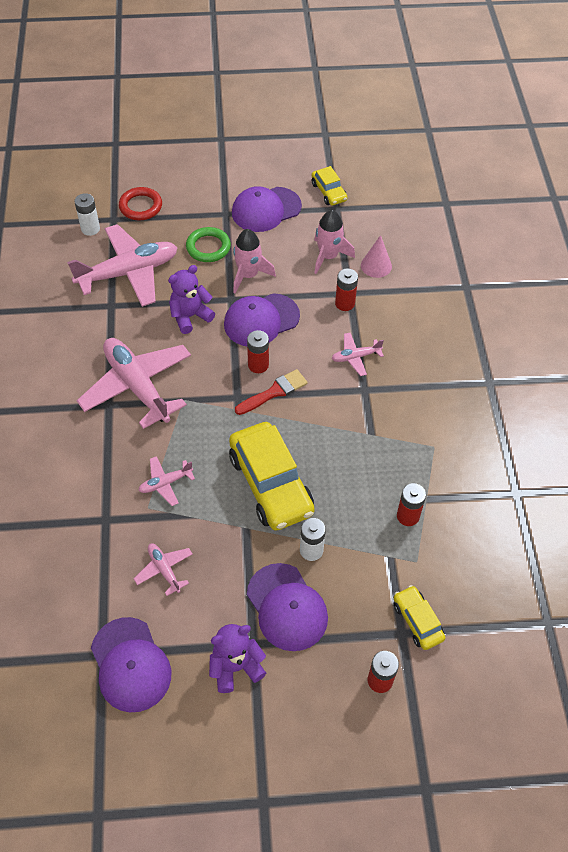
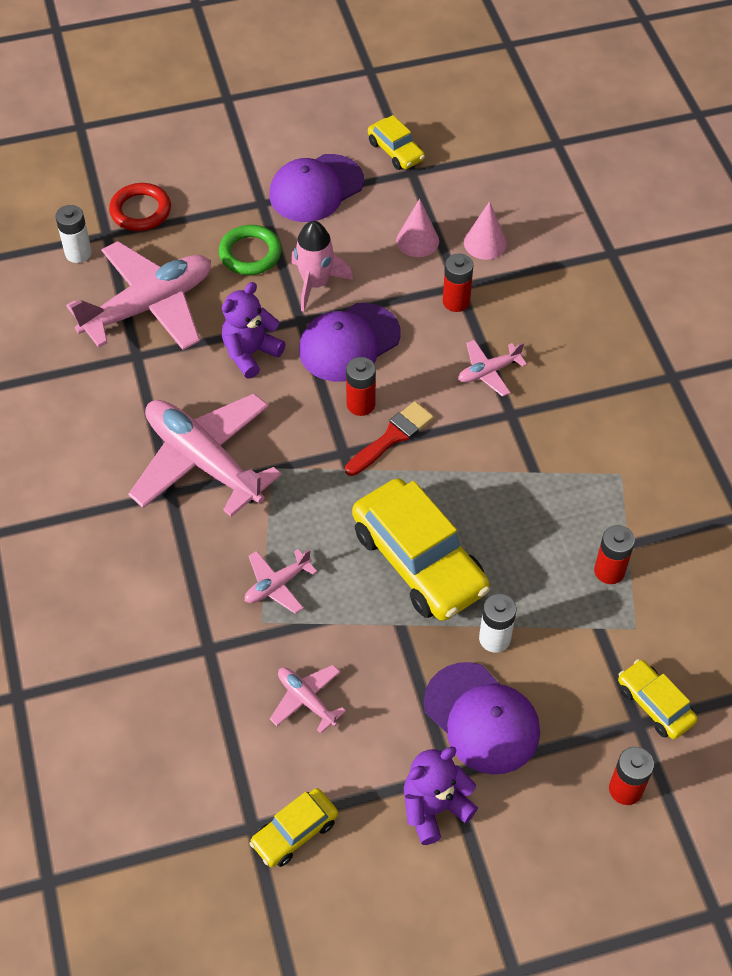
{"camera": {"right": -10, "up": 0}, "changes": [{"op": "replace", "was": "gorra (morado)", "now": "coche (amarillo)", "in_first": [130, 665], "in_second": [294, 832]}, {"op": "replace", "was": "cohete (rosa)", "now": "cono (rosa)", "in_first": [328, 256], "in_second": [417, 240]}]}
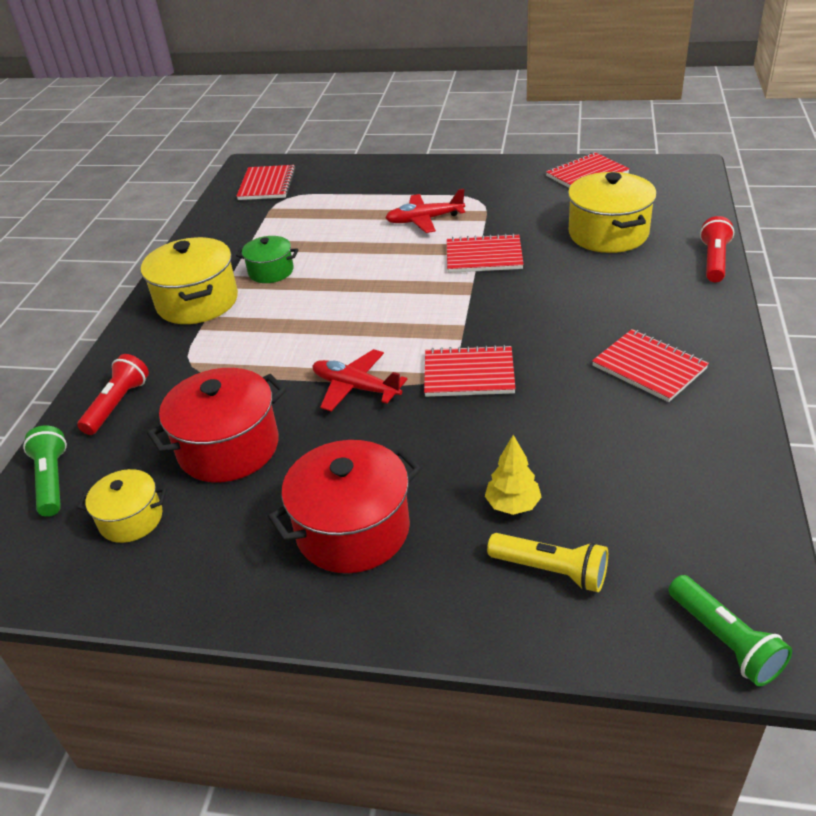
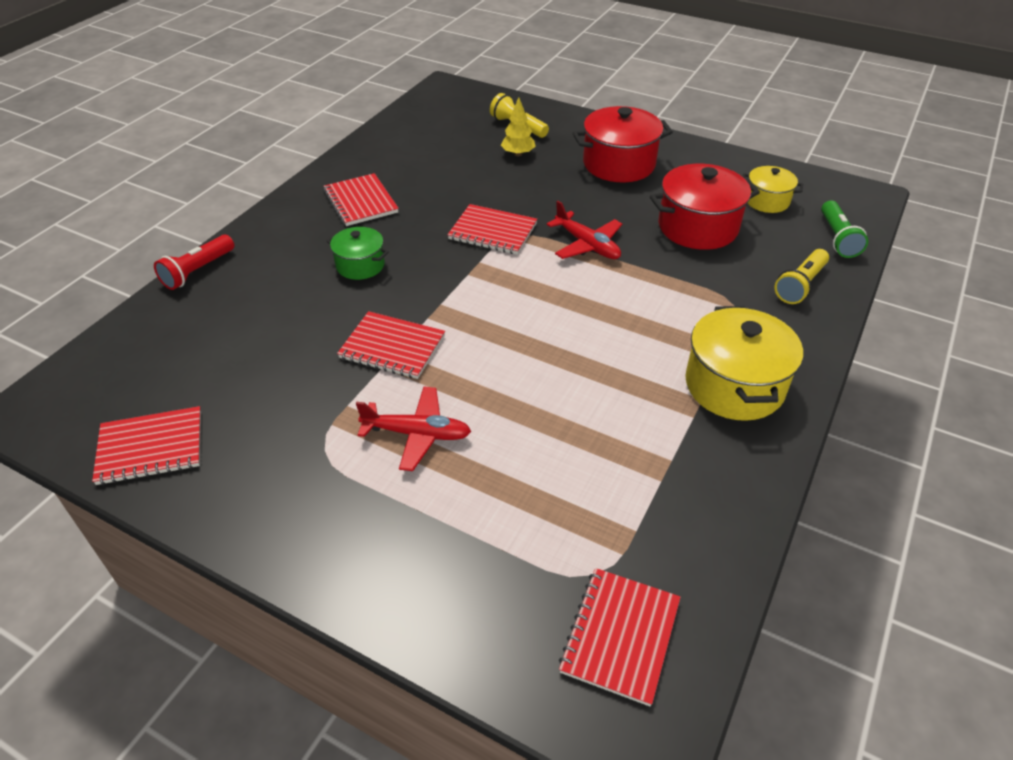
{"camera": {"right": -165, "up": 5}, "changes": [{"op": "recolor", "was": "lámpara de mano (rojo)", "now": "lámpara de mano (amarillo)", "in_first": [117, 404], "in_second": [800, 285]}, {"op": "move", "was": "olla (verde)", "in_first": [271, 271], "in_second": [360, 265]}, {"op": "delete", "was": "olla (amarillo)", "in_first": [608, 234]}, {"op": "delete", "was": "lámpara de mano (verde)", "in_first": [724, 640]}]}
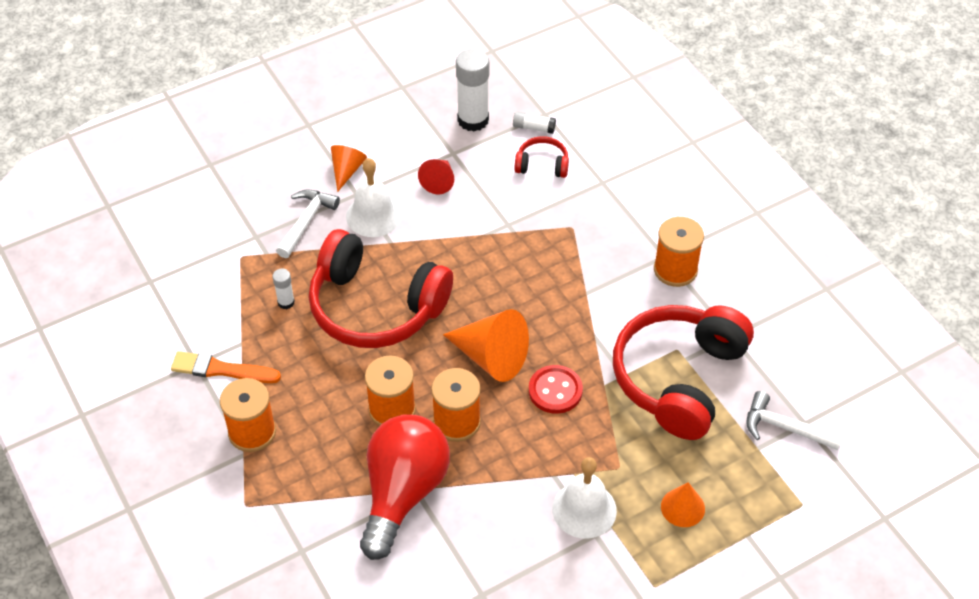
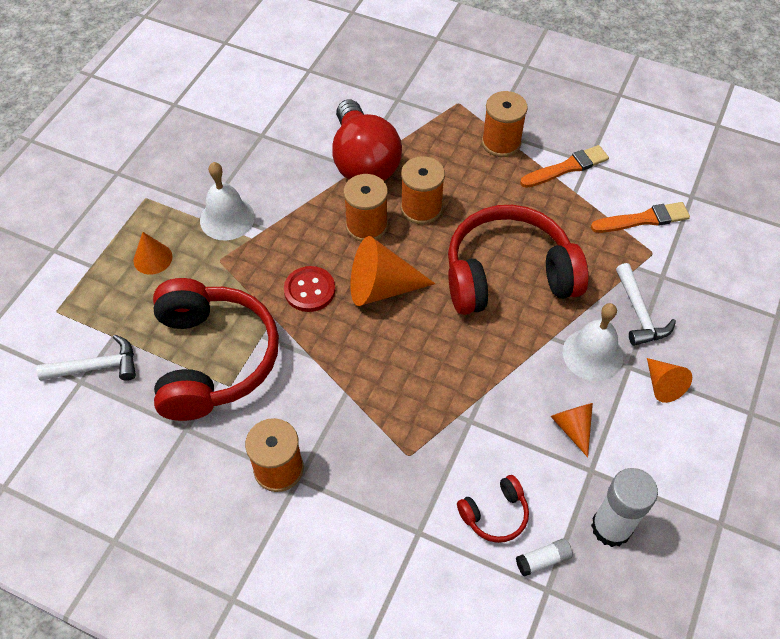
{"camera": {"right": 145, "up": 5}, "changes": [{"op": "delete", "was": "barra de pegamento (blanco)", "in_first": [286, 302]}, {"op": "recolor", "was": "cono (rojo)", "now": "cono (naranja)", "in_first": [439, 181], "in_second": [572, 427]}, {"op": "insert", "now": "pincel (naranja)", "in_second": [643, 219]}]}
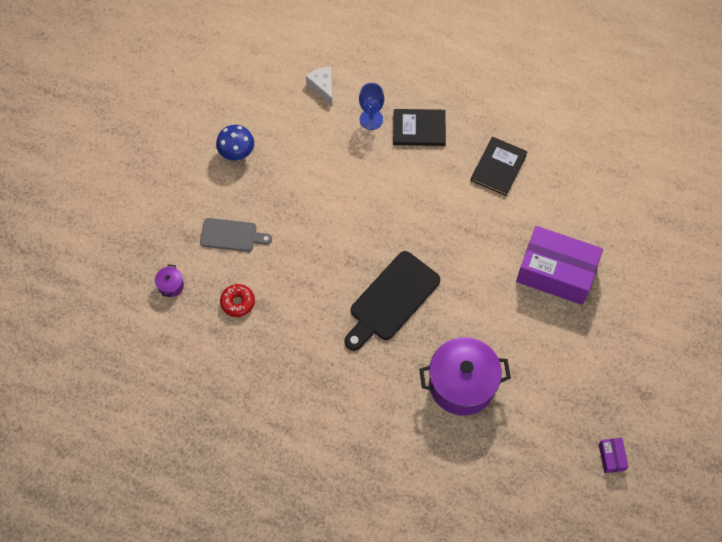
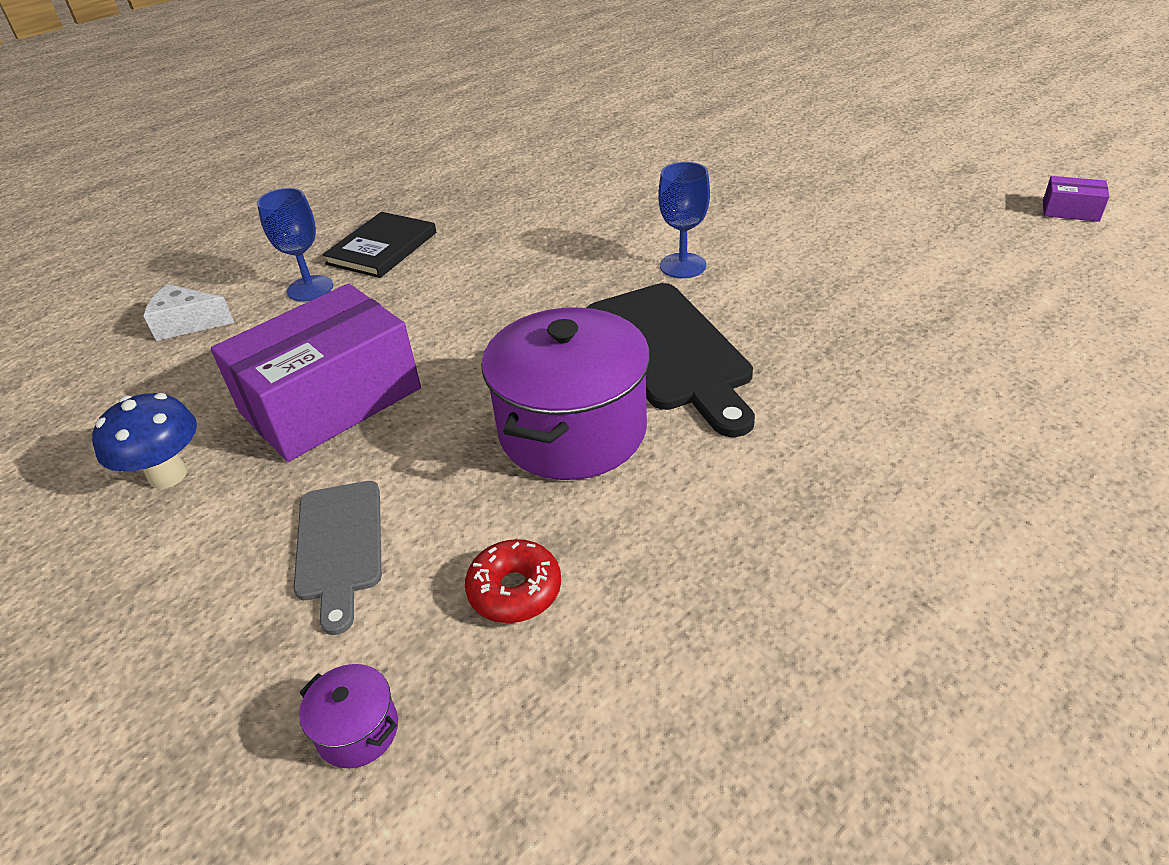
{"camera": {"right": -60, "up": -25}, "changes": [{"op": "rotate", "was": "tabla de cortar (gris)", "in_first": [231, 235], "in_second": [339, 546], "clockwise": 135}, {"op": "move", "was": "olla (morado)", "in_first": [462, 384], "in_second": [572, 430]}, {"op": "delete", "was": "libro (negro)", "in_first": [498, 167]}, {"op": "move", "was": "caja (morado)", "in_first": [556, 272], "in_second": [330, 400]}, {"op": "insert", "now": "copa (azul)", "in_second": [683, 266]}]}
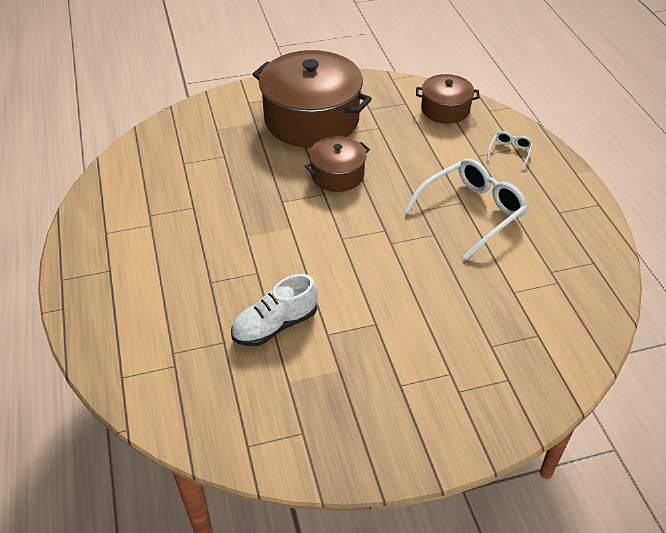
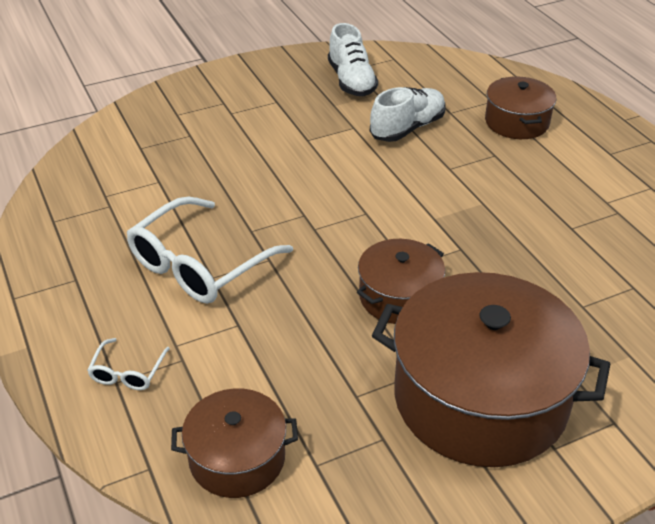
{"camera": {"right": 170, "up": -5}, "changes": [{"op": "insert", "now": "zapato (blanco)", "in_second": [351, 81]}, {"op": "insert", "now": "olla (marrón)", "in_second": [516, 122]}]}
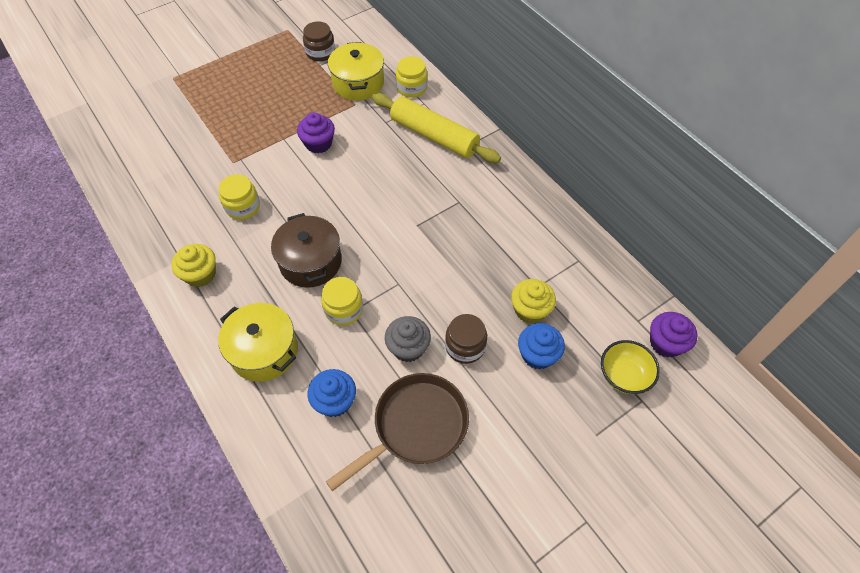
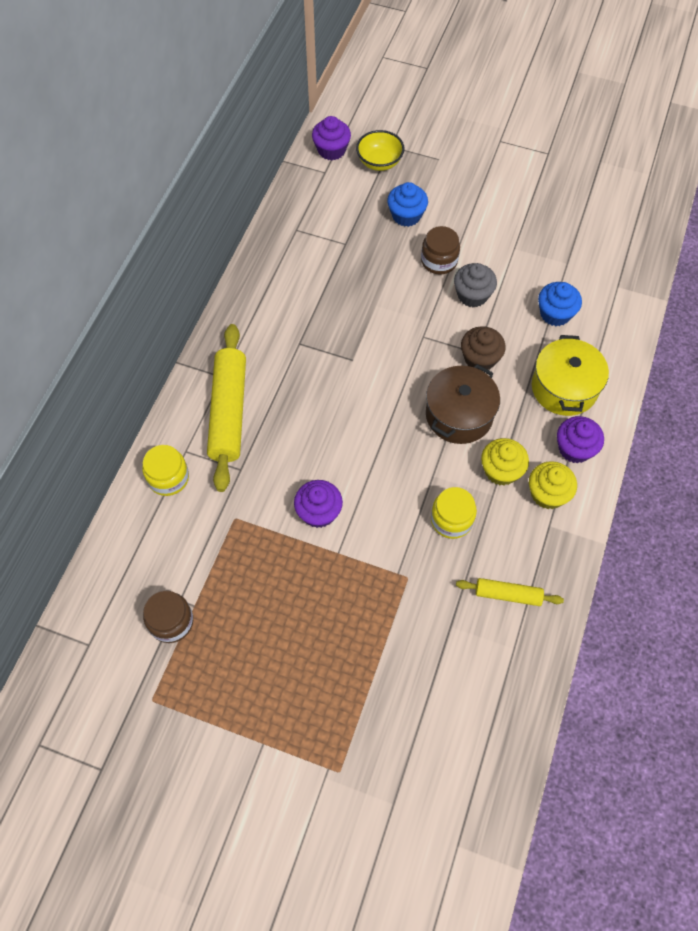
{"camera": {"right": -125, "up": 5}, "changes": [{"op": "replace", "was": "tarro (amarillo)", "now": "magdalena (marrón)", "in_first": [344, 309], "in_second": [480, 358]}, {"op": "delete", "was": "sartén (marrón)", "in_first": [416, 426]}, {"op": "delete", "was": "olla (amarillo)", "in_first": [358, 83]}, {"op": "move", "was": "magdalena (amarillo)", "in_first": [530, 310], "in_second": [501, 470]}, {"op": "insert", "now": "rodillo (amarillo)", "in_second": [508, 595]}, {"op": "insert", "now": "magdalena (morado)", "in_second": [574, 448]}]}
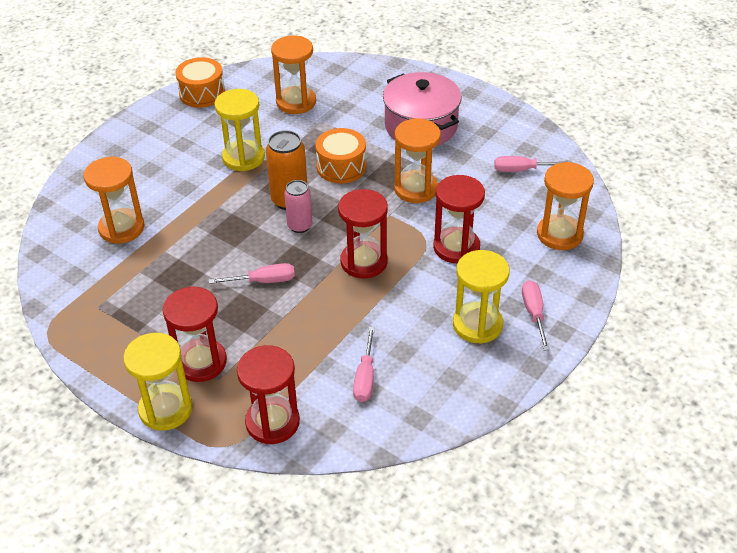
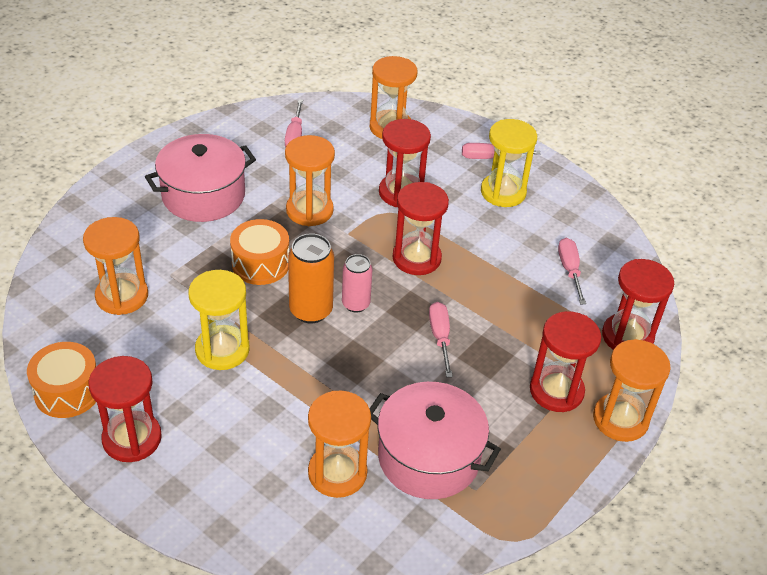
{"camera": {"right": -90, "up": 0}, "changes": [{"op": "recolor", "was": "reloj de arena (amarillo)", "now": "reloj de arena (naranja)", "in_first": [165, 409], "in_second": [620, 419]}, {"op": "rotate", "was": "destornillador (rosa)", "in_first": [365, 378], "in_second": [569, 269], "clockwise": -105}, {"op": "insert", "now": "reloj de arena (rojo)", "in_second": [132, 438]}, {"op": "insert", "now": "olla (rosa)", "in_second": [428, 457]}]}
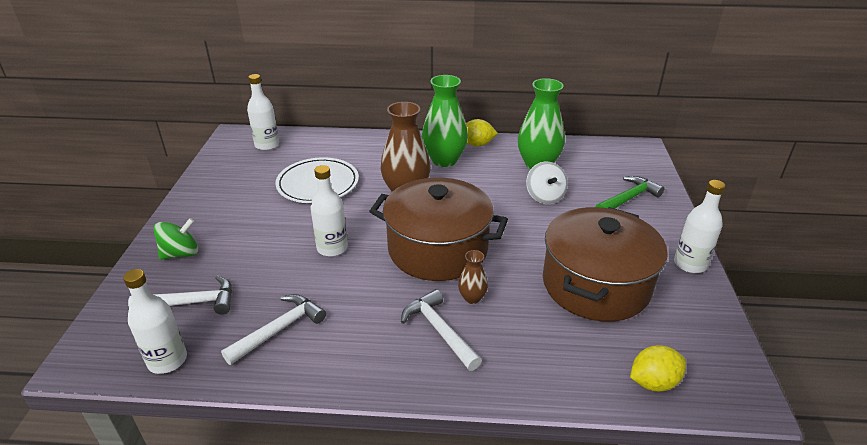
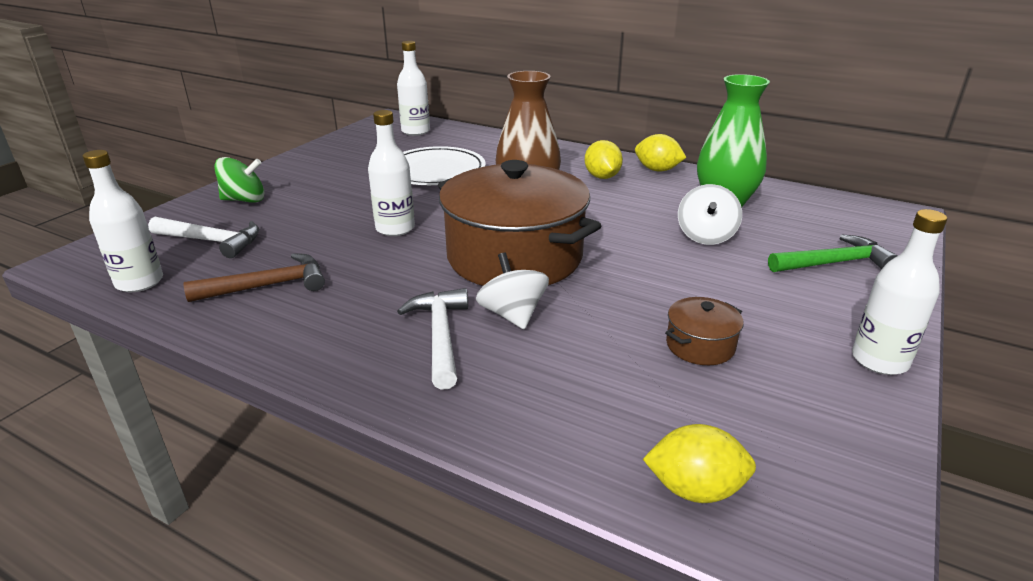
{"camera": {"right": 25, "up": -5}, "changes": [{"op": "recolor", "was": "martillo (blanco)", "now": "martillo (marrón)", "in_first": [279, 329], "in_second": [268, 286]}, {"op": "replace", "was": "florero (verde)", "now": "limón (amarillo)", "in_first": [444, 160], "in_second": [602, 177]}, {"op": "replace", "was": "florero (marrón)", "now": "peonza (blanco)", "in_first": [472, 298], "in_second": [512, 315]}, {"op": "resize", "was": "olla (marrón)", "in_first": [595, 285], "in_second": [700, 345], "ratio": 0.41}]}
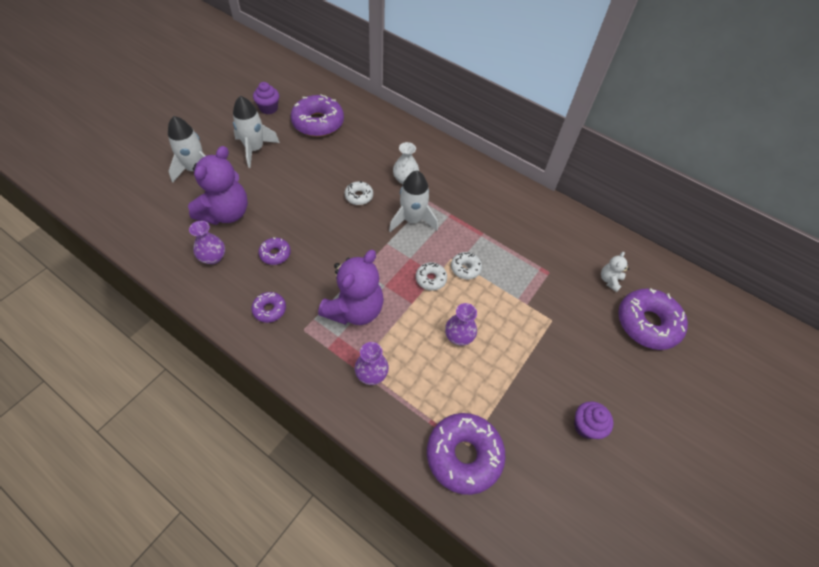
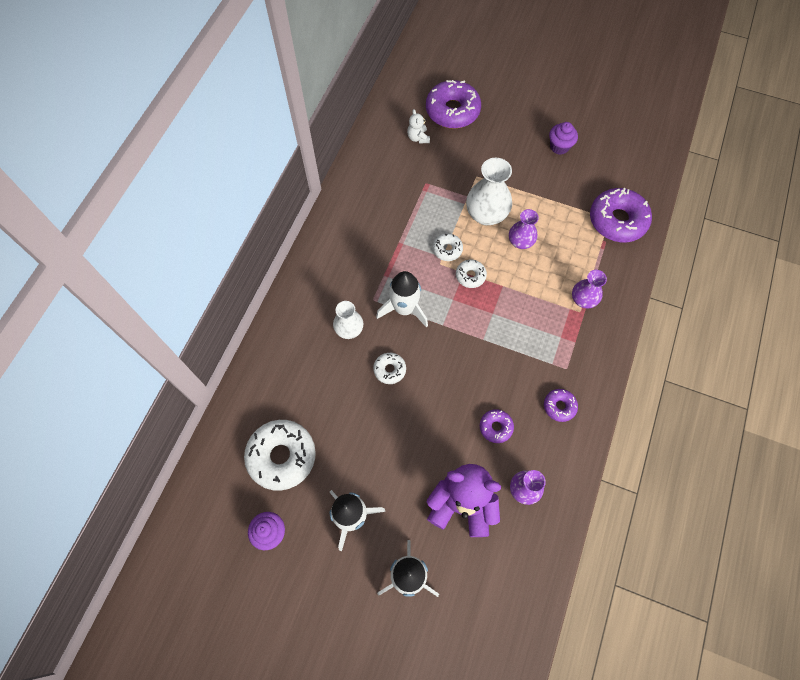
{"camera": {"right": -100, "up": 10}, "changes": [{"op": "recolor", "was": "rosquilla (morado)", "now": "rosquilla (blanco)", "in_first": [318, 123], "in_second": [282, 456]}, {"op": "delete", "was": "osito (morado)", "in_first": [354, 309]}, {"op": "rotate", "was": "osito (blanco)", "in_first": [609, 280], "in_second": [418, 138], "clockwise": 60}, {"op": "insert", "now": "florero (blanco)", "in_second": [486, 214]}]}
